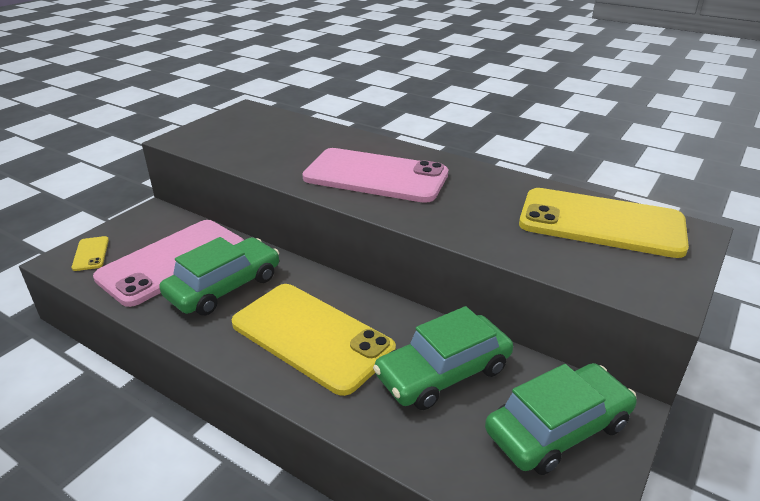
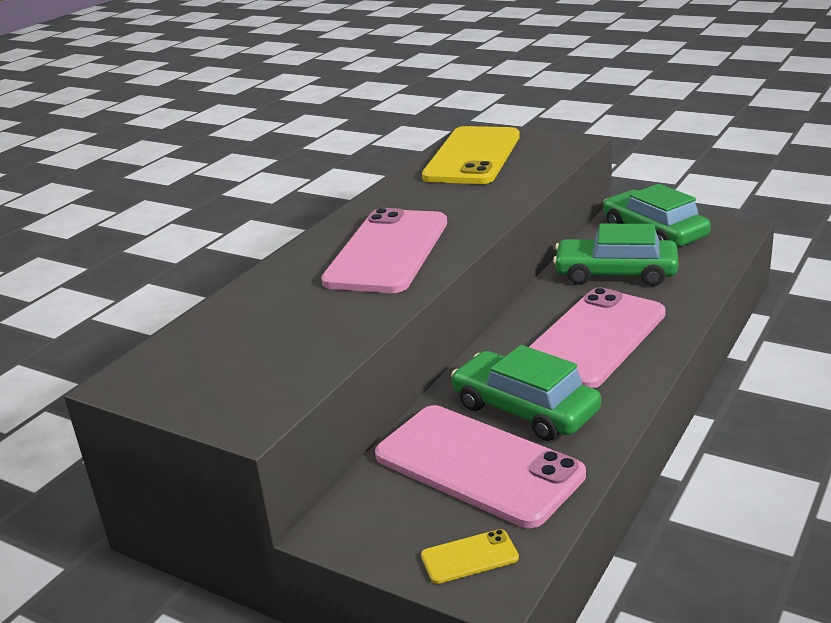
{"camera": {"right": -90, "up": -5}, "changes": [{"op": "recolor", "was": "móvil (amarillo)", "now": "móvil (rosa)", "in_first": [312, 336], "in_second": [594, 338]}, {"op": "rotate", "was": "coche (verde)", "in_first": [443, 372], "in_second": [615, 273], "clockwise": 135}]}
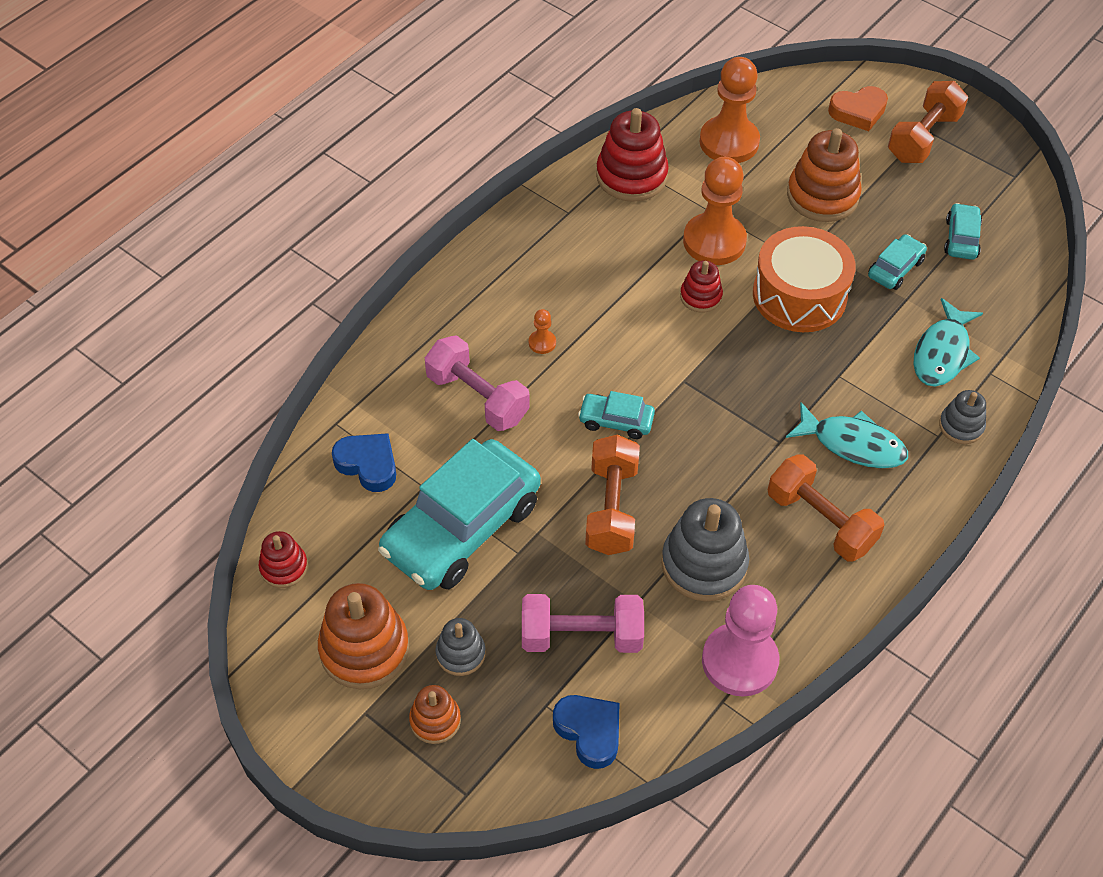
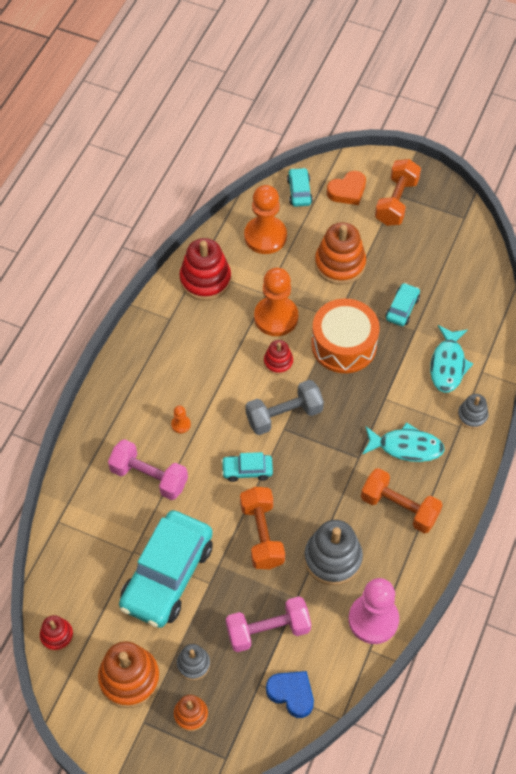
{"camera": {"right": -15, "up": 5}, "changes": [{"op": "delete", "was": "corazón (azul)", "in_first": [368, 464]}, {"op": "move", "was": "coche (turquesa)", "in_first": [961, 238], "in_second": [299, 191]}, {"op": "insert", "now": "mancuerna (gris)", "in_second": [284, 415]}]}
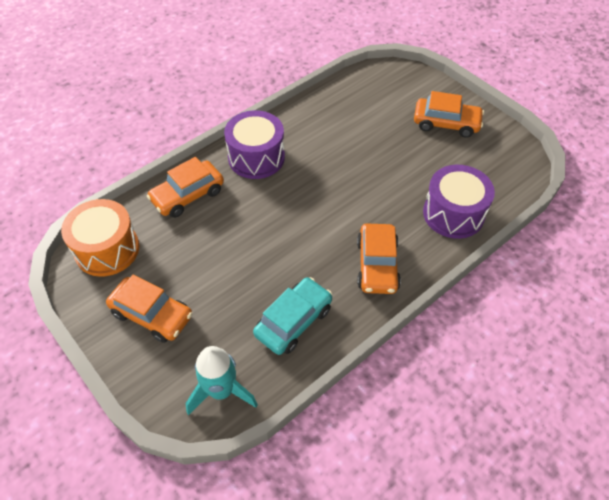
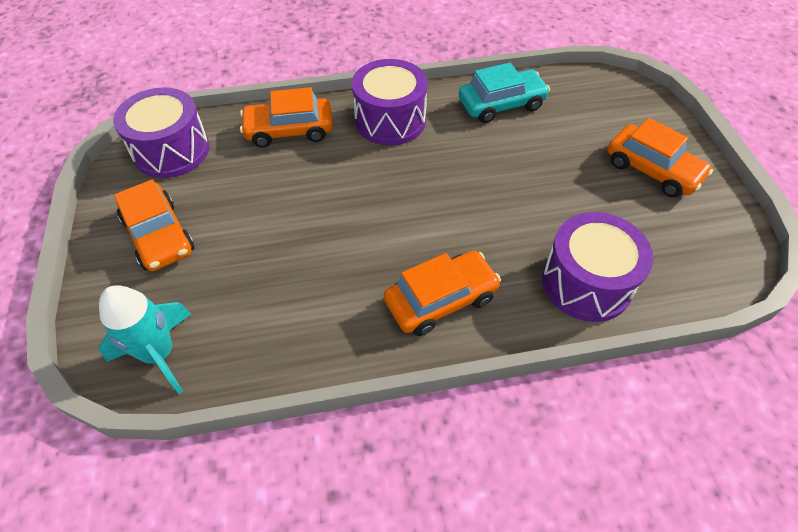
{"camera": {"right": 30, "up": 0}, "changes": [{"op": "recolor", "was": "tambor (naranja)", "now": "tambor (morado)", "in_first": [107, 249], "in_second": [171, 151]}, {"op": "move", "was": "coche (turquesa)", "in_first": [293, 321], "in_second": [501, 104]}, {"op": "rotate", "was": "coche (naranja)", "in_first": [377, 265], "in_second": [441, 300], "clockwise": -150}]}
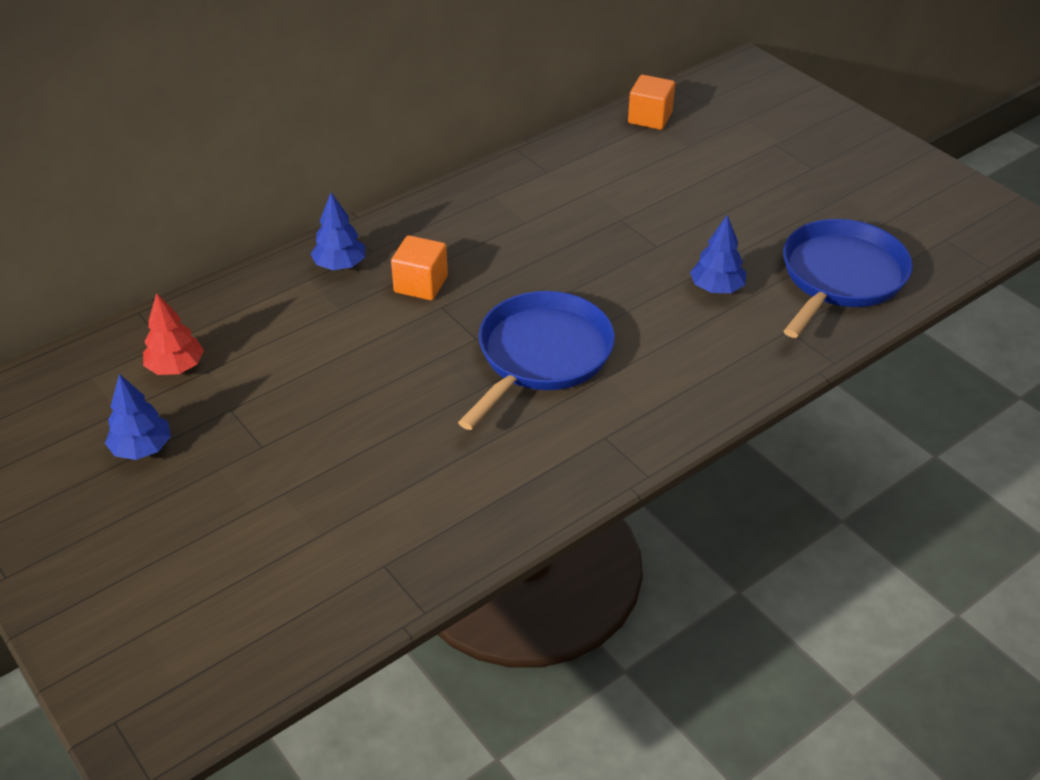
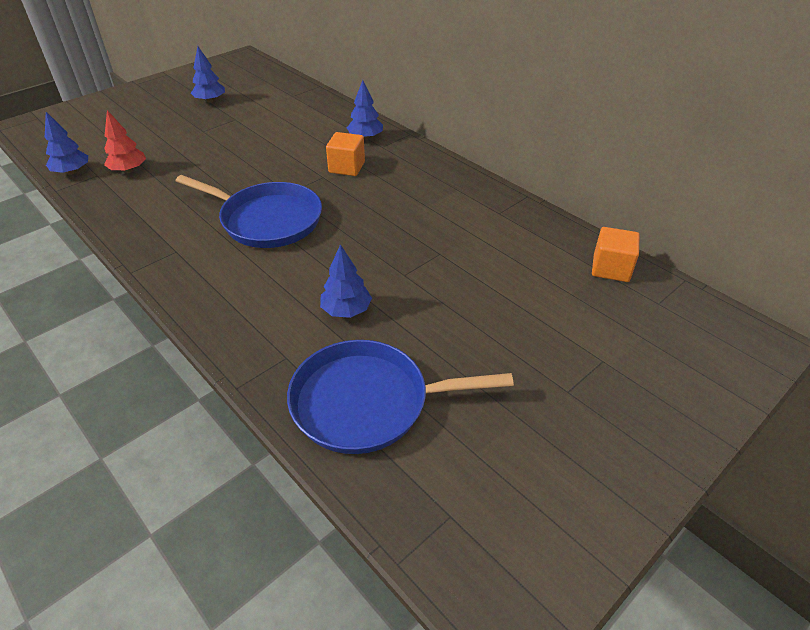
{"camera": {"right": 85, "up": 0}, "changes": [{"op": "move", "was": "árbol (rojo)", "in_first": [176, 367], "in_second": [128, 170]}, {"op": "rotate", "was": "sartén (azul)", "in_first": [840, 277], "in_second": [367, 402], "clockwise": 150}, {"op": "insert", "now": "árbol (azul)", "in_second": [72, 172]}]}
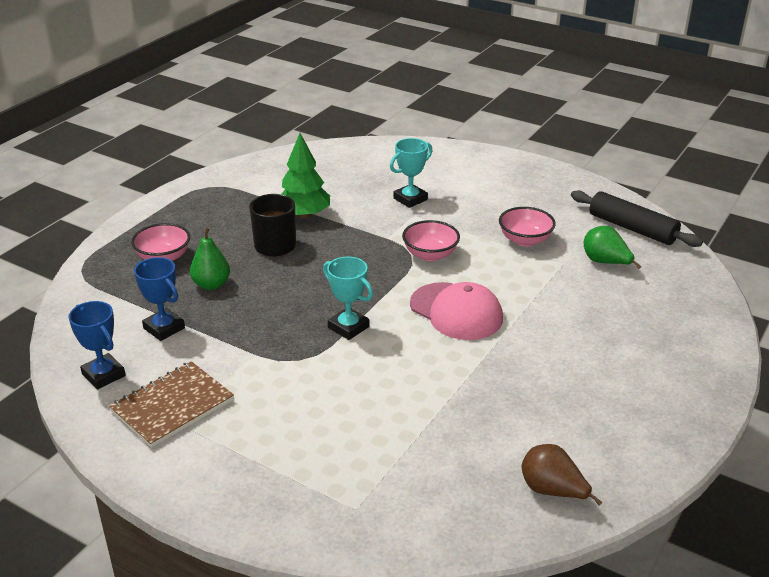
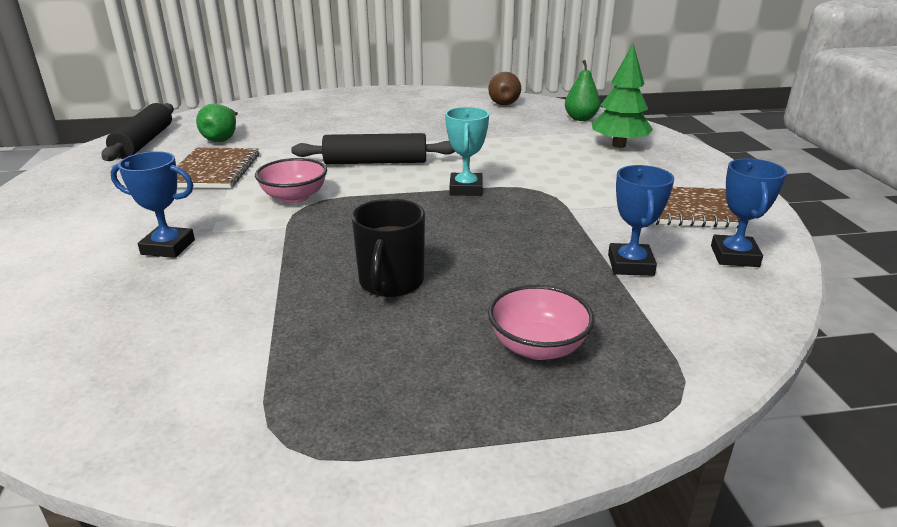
{"camera": {"right": -130, "up": -5}, "changes": [{"op": "move", "was": "pera (verde)", "in_first": [211, 285], "in_second": [580, 119]}, {"op": "move", "was": "árbol (verde)", "in_first": [304, 215], "in_second": [619, 145]}, {"op": "recolor", "was": "trofeo (turquesa)", "now": "trofeo (azul)", "in_first": [410, 199], "in_second": [168, 247]}, {"op": "replace", "was": "gorra (rosa)", "now": "rodillo (negro)", "in_first": [456, 311], "in_second": [375, 162]}, {"op": "replace", "was": "cuenco (rosa)", "now": "cuaderno (marrón)", "in_first": [525, 240], "in_second": [214, 170]}]}
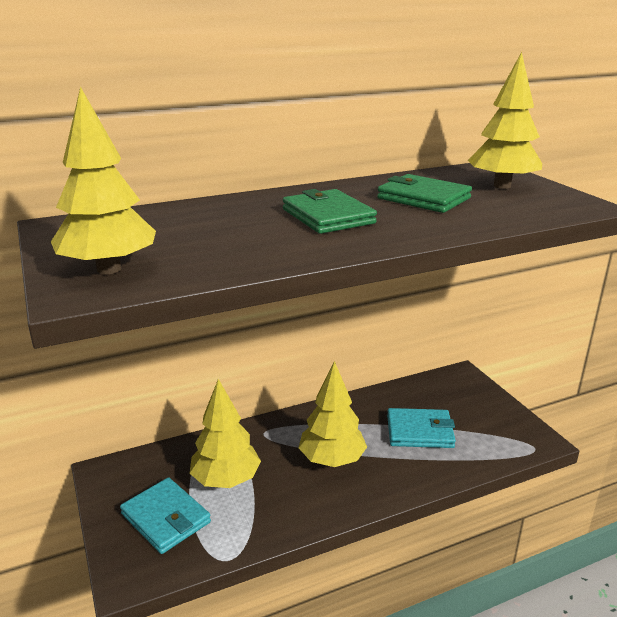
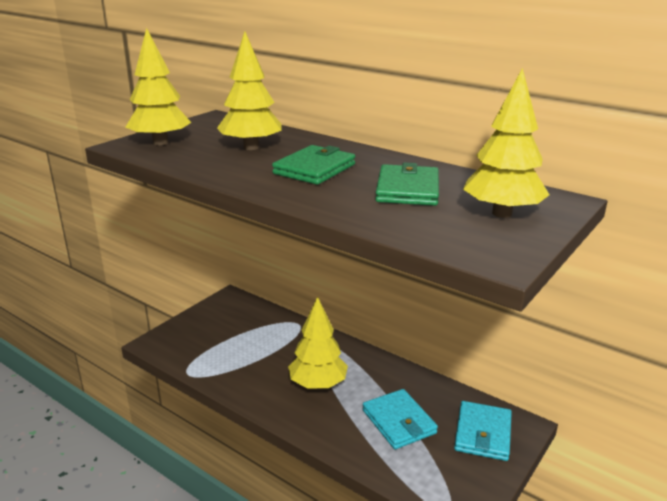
{"camera": {"right": 60, "up": 0}, "changes": [{"op": "move", "was": "cartera (turquesa)", "in_first": [166, 518], "in_second": [483, 433]}, {"op": "move", "was": "árbol (amarillo)", "in_first": [226, 480], "in_second": [251, 147]}]}
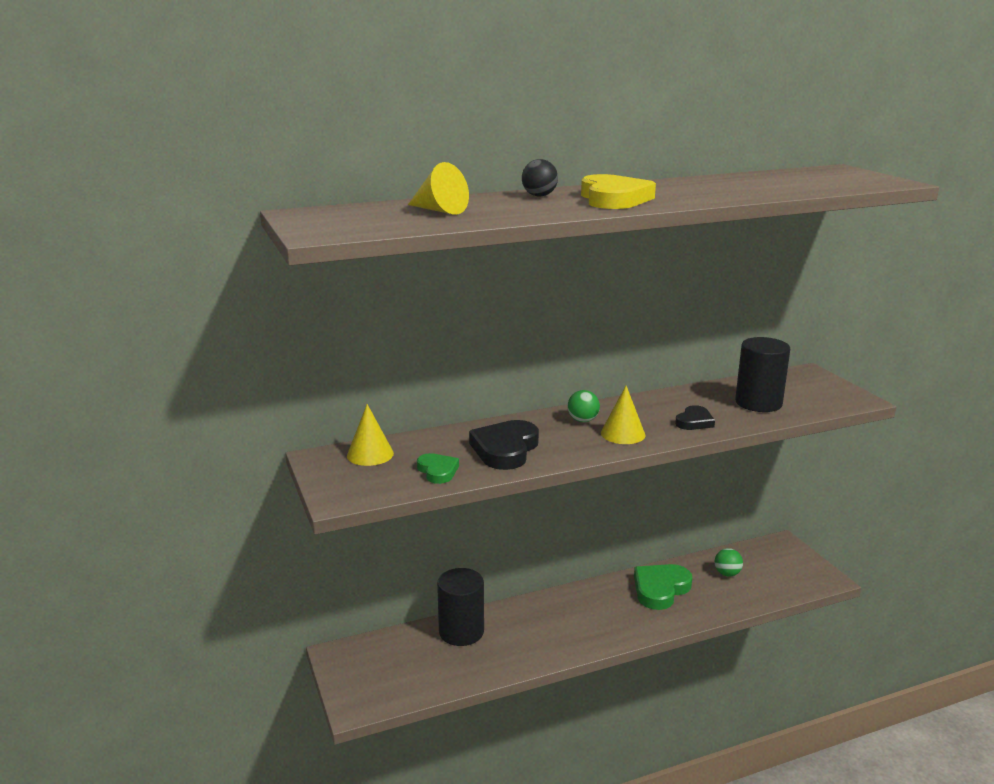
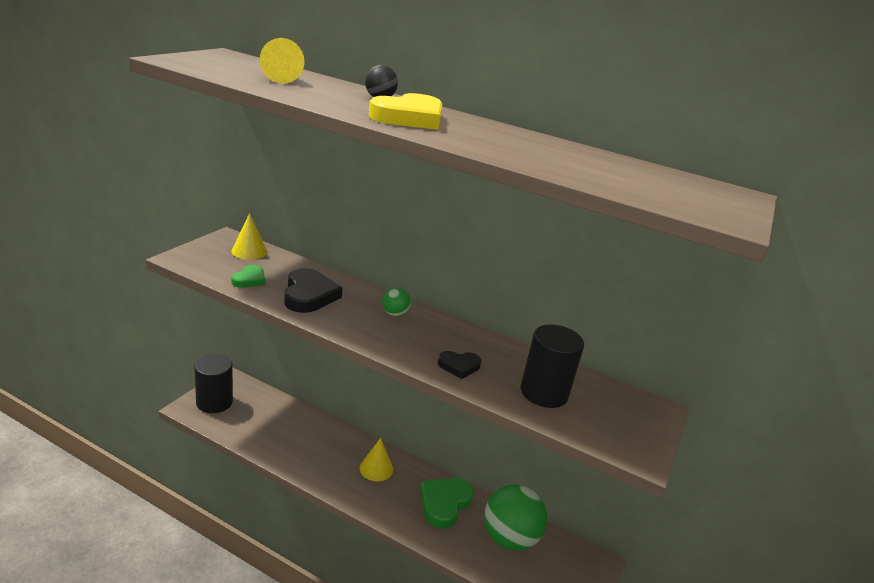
{"camera": {"right": 45, "up": 5}, "changes": [{"op": "move", "was": "cilindro (negro)", "in_first": [461, 632], "in_second": [214, 402]}, {"op": "rotate", "was": "corazón (negro)", "in_first": [505, 449], "in_second": [309, 295], "clockwise": 105}, {"op": "move", "was": "cono (amarillo)", "in_first": [623, 434], "in_second": [376, 468]}, {"op": "rotate", "was": "corazón (verde)", "in_first": [660, 589], "in_second": [444, 503], "clockwise": -60}, {"op": "resize", "was": "pelota (verde)", "in_first": [727, 573], "in_second": [509, 538], "ratio": 2.24}]}
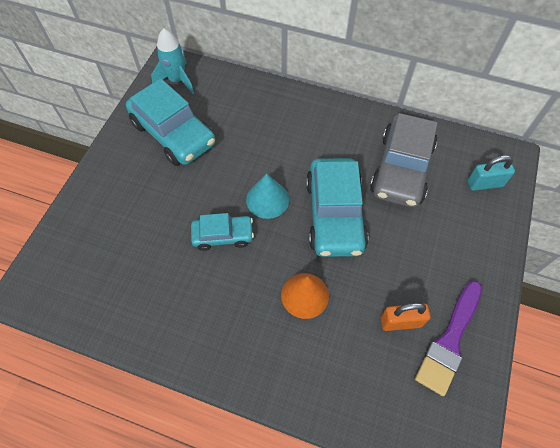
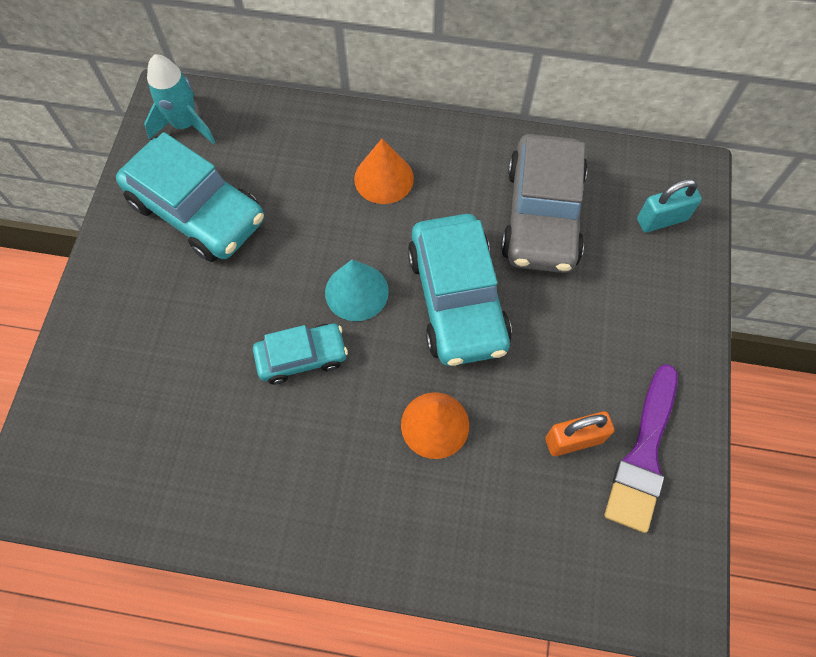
{"camera": {"right": -10, "up": 5}, "changes": [{"op": "insert", "now": "cono (naranja)", "in_second": [384, 178]}]}
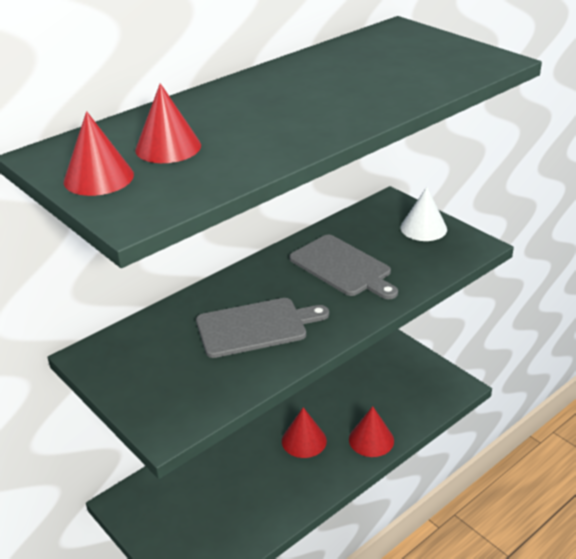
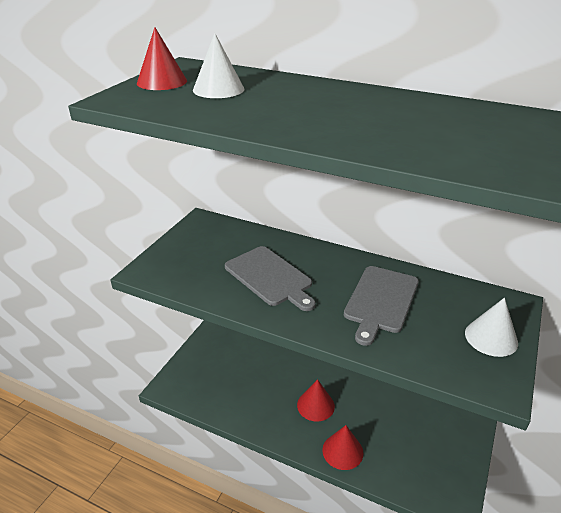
{"camera": {"right": 65, "up": 0}, "changes": [{"op": "recolor", "was": "cono (rojo)", "now": "cono (blanco)", "in_first": [168, 147], "in_second": [218, 89]}]}
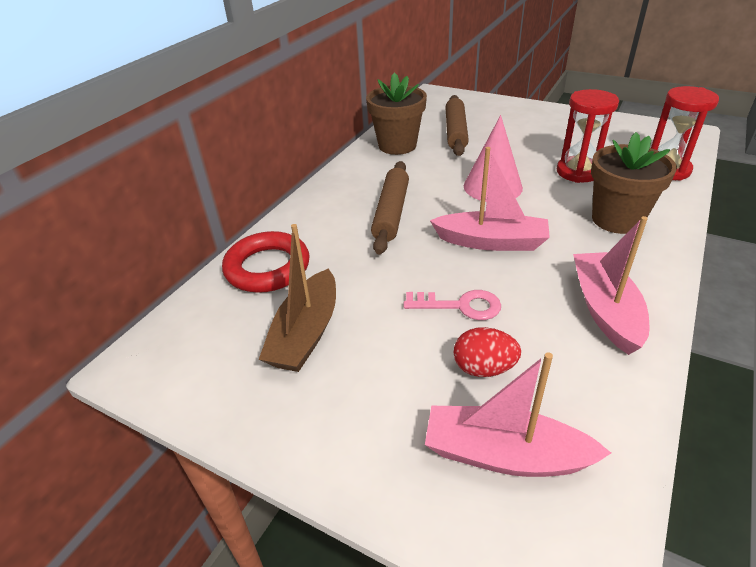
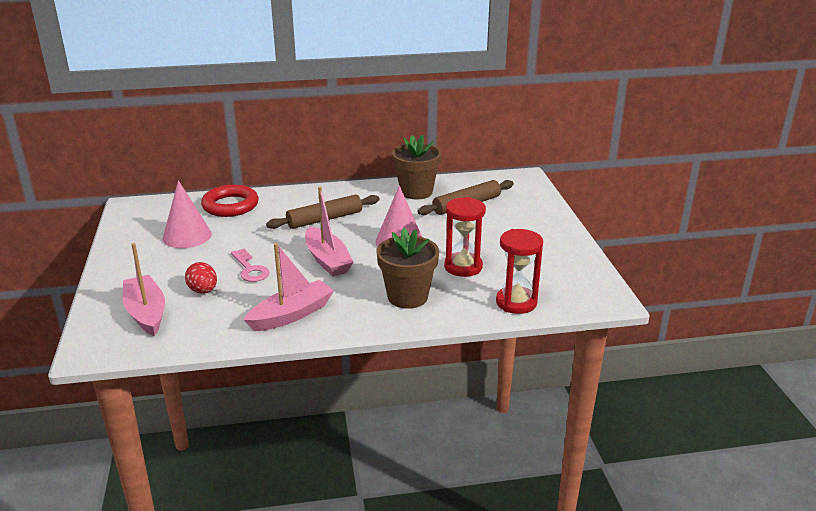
{"camera": {"right": 50, "up": -10}, "changes": [{"op": "replace", "was": "barco (marrón)", "now": "cono (rosa)", "in_first": [306, 333], "in_second": [187, 236]}]}
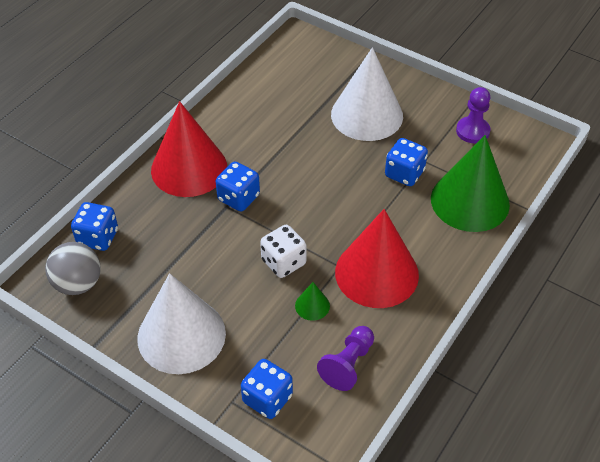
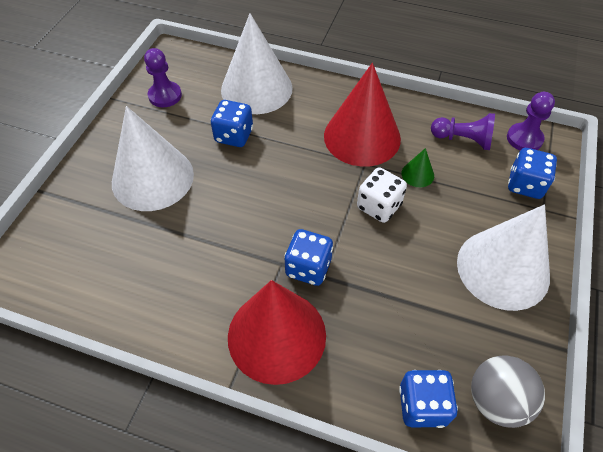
{"camera": {"right": -105, "up": 5}, "changes": [{"op": "recolor", "was": "cono (verde)", "now": "cono (blanco)", "in_first": [470, 201], "in_second": [256, 88]}, {"op": "insert", "now": "peón (morado)", "in_second": [524, 139]}]}
